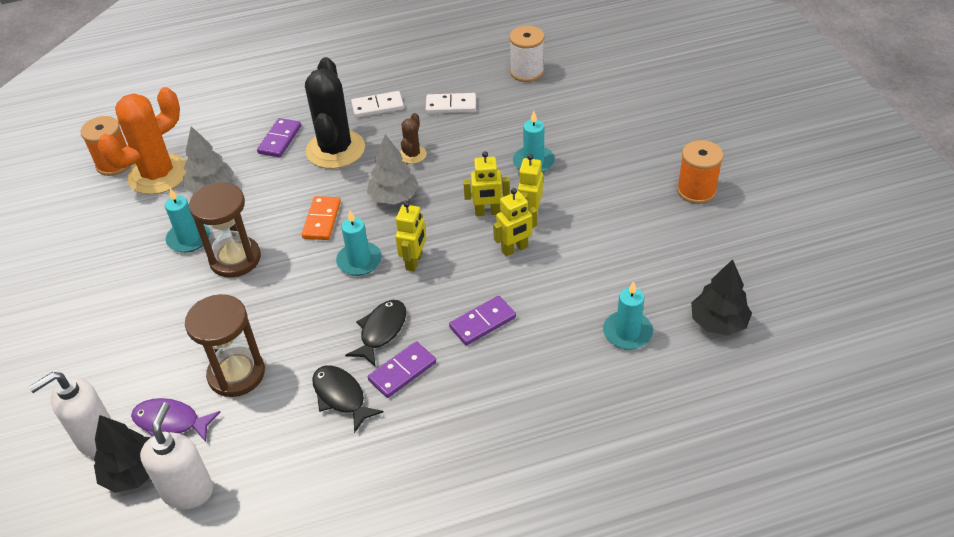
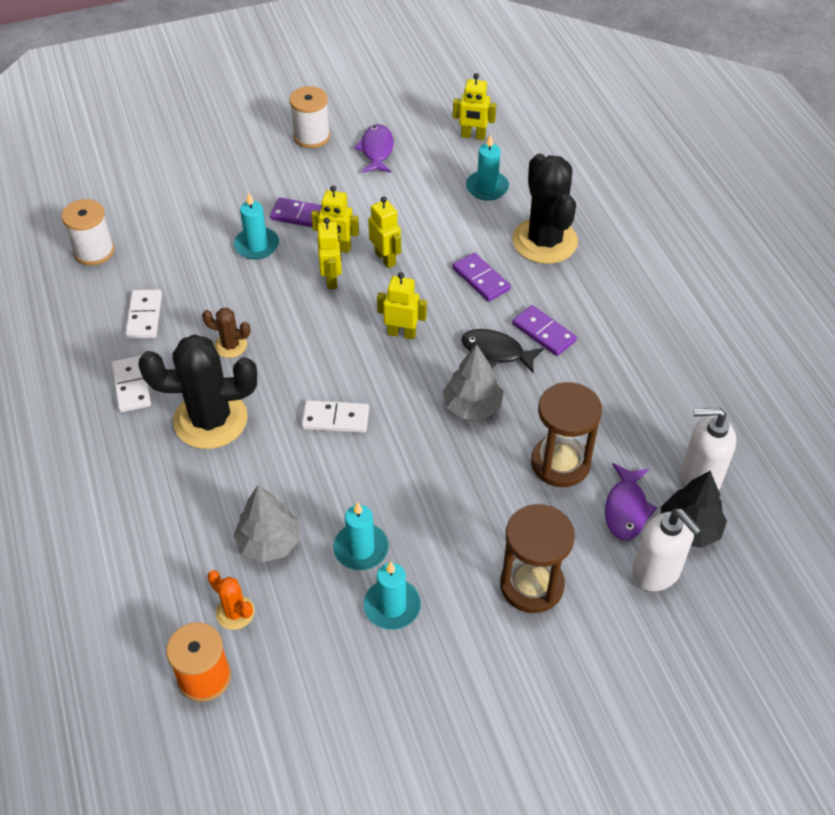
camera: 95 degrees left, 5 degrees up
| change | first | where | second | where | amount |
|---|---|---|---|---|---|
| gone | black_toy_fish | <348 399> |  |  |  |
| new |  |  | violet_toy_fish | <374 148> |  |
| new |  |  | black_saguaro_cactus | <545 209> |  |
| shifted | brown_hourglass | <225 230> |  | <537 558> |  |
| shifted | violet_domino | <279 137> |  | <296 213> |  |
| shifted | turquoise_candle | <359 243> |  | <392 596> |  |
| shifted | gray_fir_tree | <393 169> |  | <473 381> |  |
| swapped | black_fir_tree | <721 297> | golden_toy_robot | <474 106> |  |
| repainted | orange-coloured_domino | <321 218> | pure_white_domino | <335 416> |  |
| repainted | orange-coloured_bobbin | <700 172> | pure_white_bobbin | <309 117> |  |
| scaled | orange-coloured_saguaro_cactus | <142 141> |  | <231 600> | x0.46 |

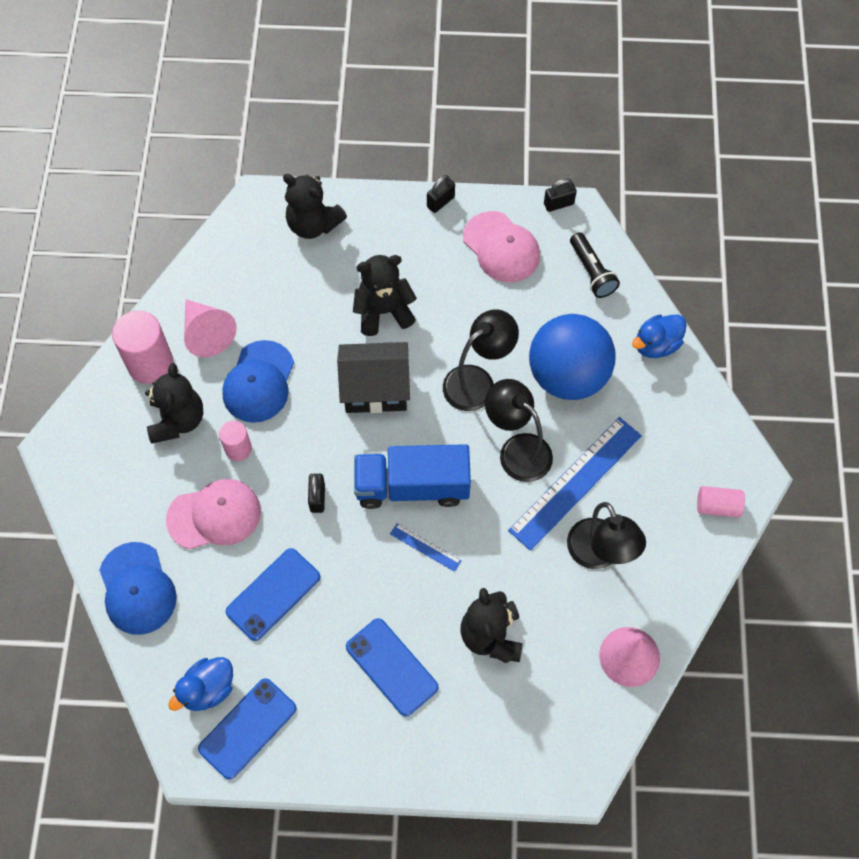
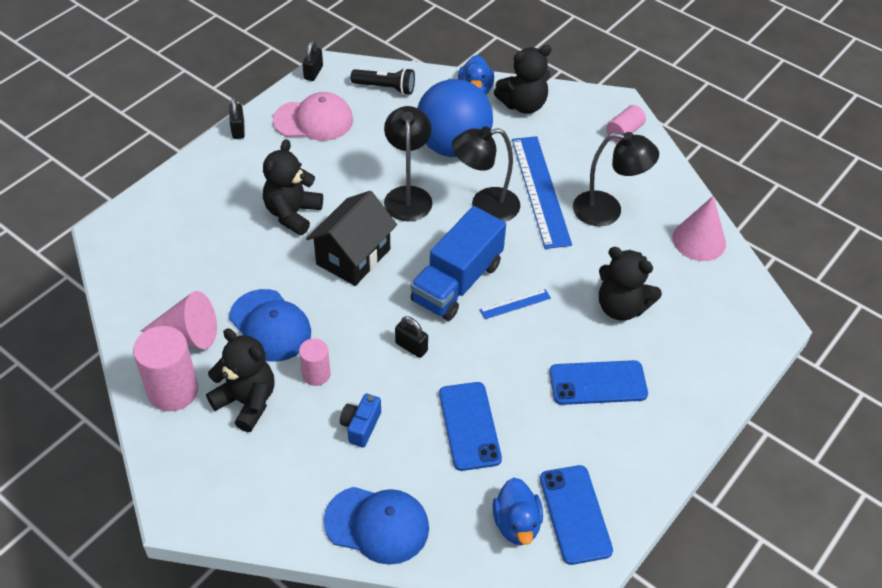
camera: 55 degrees left, 15 degrees down
| change | first | where | second | where | amount |
|---|---|---|---|---|---|
| shifted | black_teddy_bear | <315 206> |  | <523 79> |  |
| swapped | pink_baseball_cap | <213 514> | cobalt_camera | <360 421> |  |

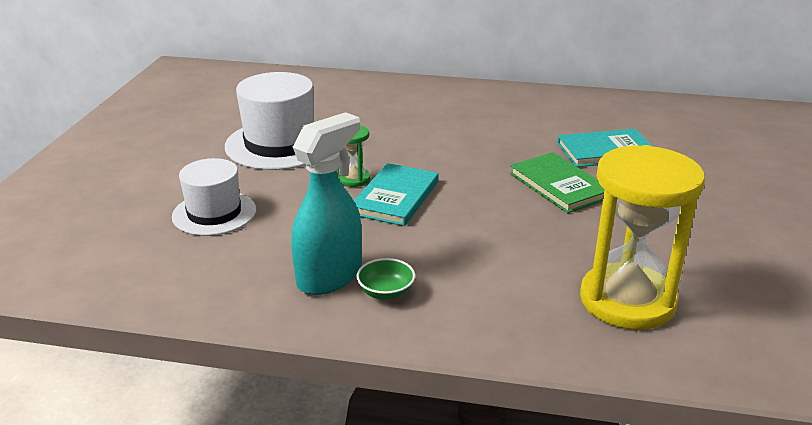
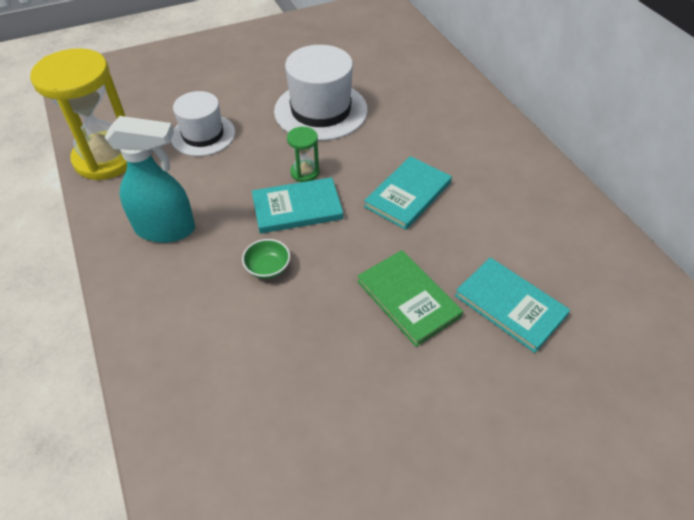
camera: 55 degrees right, 20 degrees up
| change | first | where | second | where | amount |
|---|---|---|---|---|---|
| new |  |  | turquoise_hardback | <408 193> |  |
| shifted | leaf-green_bowl | <386 279> |  | <266 259> |  |
| shifted | golden_hourglass | <642 237> |  | <78 114> |  |
| rotated | leaf-green_hardback | <557 182> |  | <410 298> | 60 degrees counterclockwise |

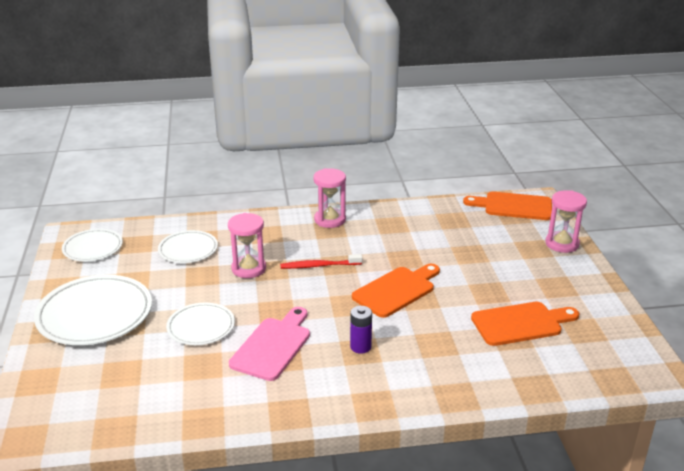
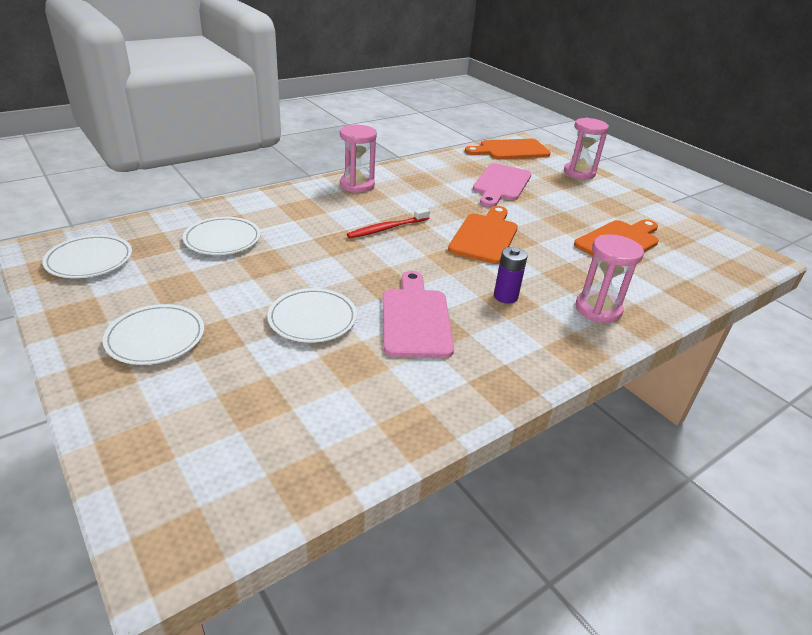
camera: 30 degrees left, 5 degrees up
| change | first | where | second | where | amount |
|---|---|---|---|---|---|
| new |  |  | pink_cutting_board | <502 185> |  |
| shifted | pink_hourglass | <247 245> |  | <609 278> |  |
| scaled | pure_white_dinner_plate | <93 310> |  | <153 334> | x0.58 |

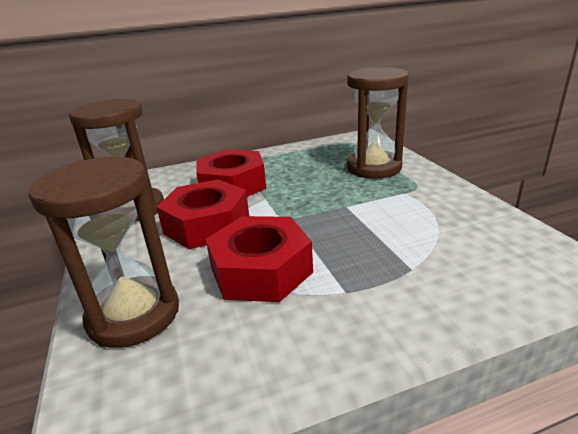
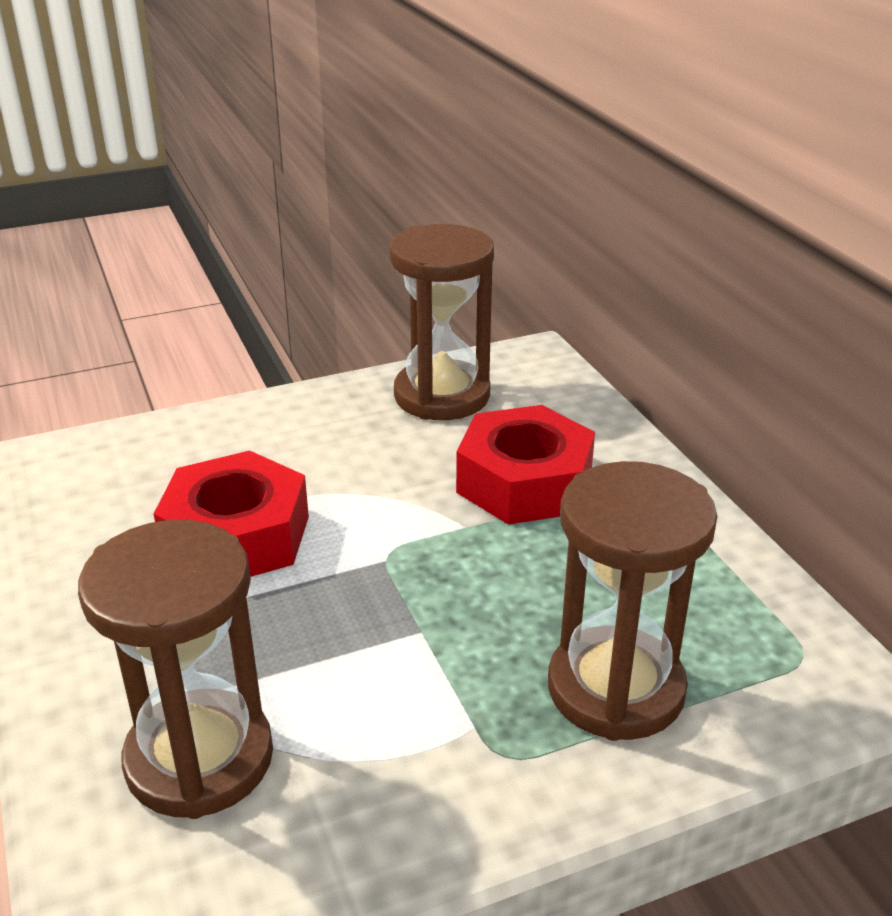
camera: 85 degrees right, 5 degrees up
| change | first | where | second | where | amount |
|---|---|---|---|---|---|
| gone | crimson_hexagon_nut | <202 214> |  |  |  |
| shifted | brown_hourglass | <103 252> |  | <175 669> |  |

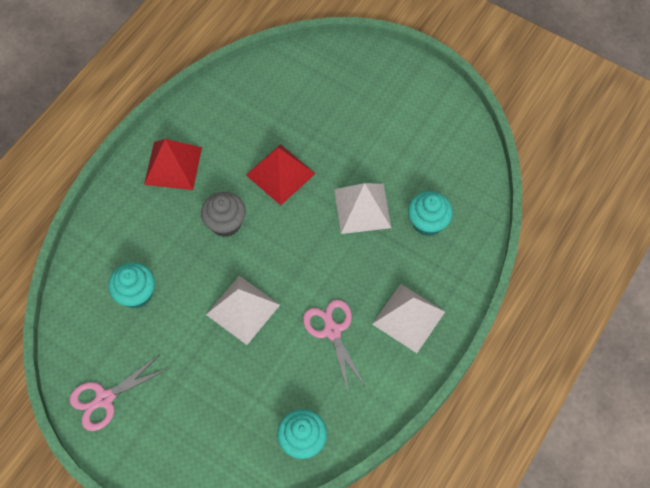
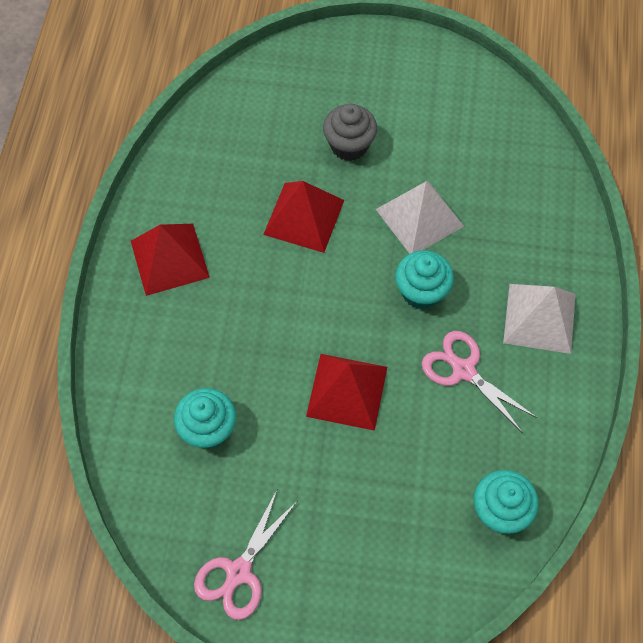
camera: 25 degrees left, 0 degrees up
| change | first | where | second | where | amount |
|---|---|---|---|---|---|
| shifted | gray_muffin | <223 214> |  | <350 132> |  |
| shifted | turquoise_muffin | <430 213> |  | <424 280> |  |
| repainted | pure_white_pyramid_shape | <243 310> | crimson_pyramid_shape | <346 392> |  |

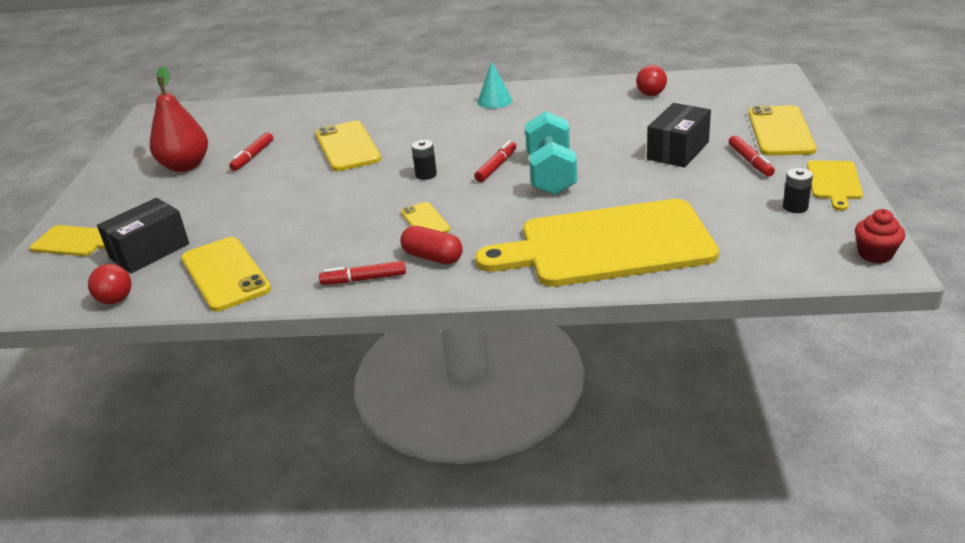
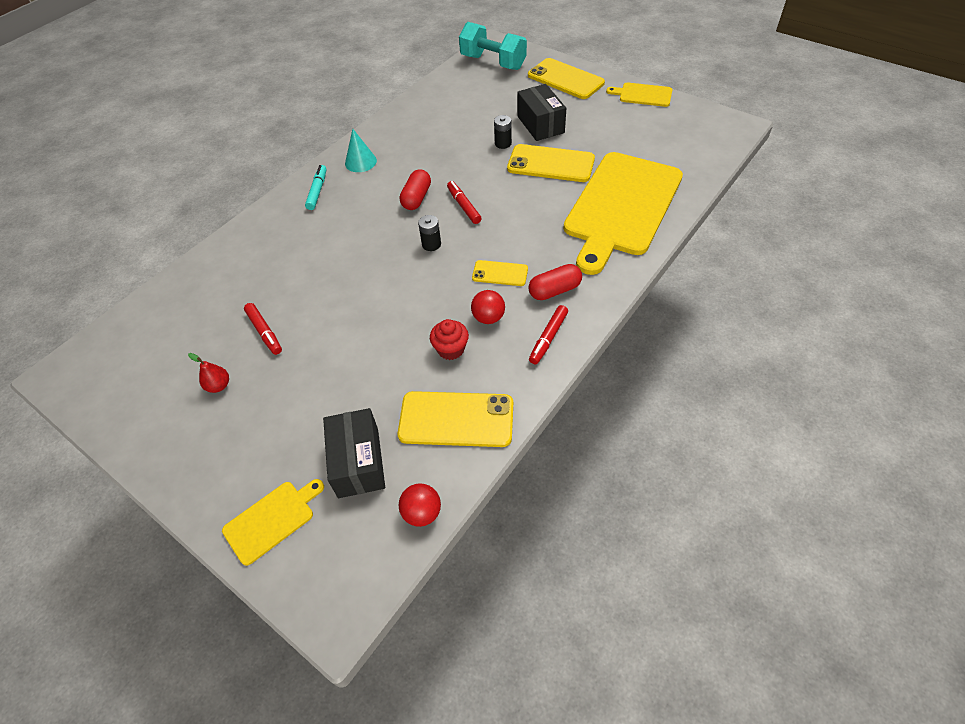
camera: 55 degrees left, 20 degrees up
| change | first | where | second | where | amount |
|---|---|---|---|---|---|
| gone | crimson_felt_pen | <751 156> |  |  |  |
| new |  |  | turquoise_felt_pen | <316 187> |  |
| new |  |  | crimson_pill_shape | <415 189> |  |
| shifted | golden_mobile_phone | <348 146> |  | <551 163> |  |
| shifted | turquoise_hand_weight | <551 153> |  | <493 46> |  |
| shifted | crimson_play_ball | <651 80> |  | <488 307> |  |
| shifted | black_battery | <798 190> |  | <503 132> |  |
| shifted | crimson_muffin | <880 236> |  | <449 339> |  |
| rotated | golden_cutting_board | <835 185> |  | <639 95> | 150 degrees clockwise |
| scaled | crimson_toy_pear | <179 119> |  | <208 373> | x0.45 |

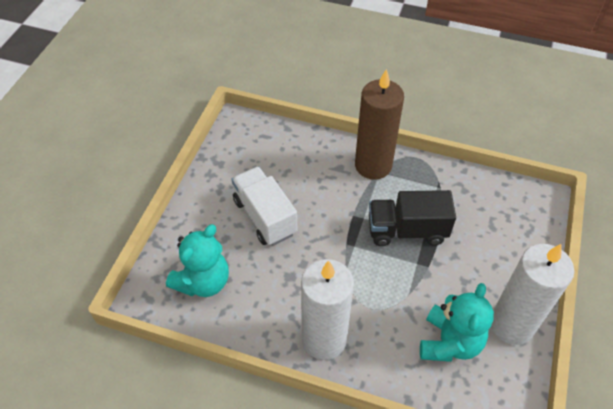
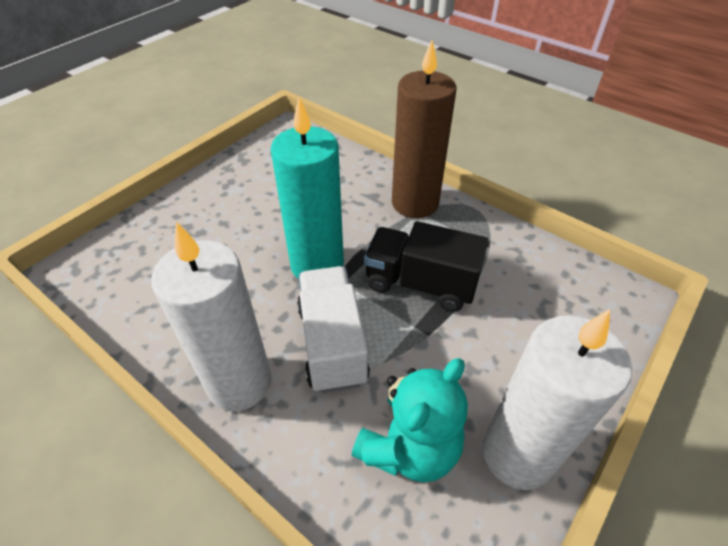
camera: 20 degrees right, 5 degrees down
| change | first | where | second | where | amount |
|---|---|---|---|---|---|
| gone | turquoise_teddy_bear | <197 260> |  |  |  |
| new |  |  | turquoise_candle | <307 188> |  |
| shifted | pure_white_toy_truck | <264 206> |  | <333 329> |  |

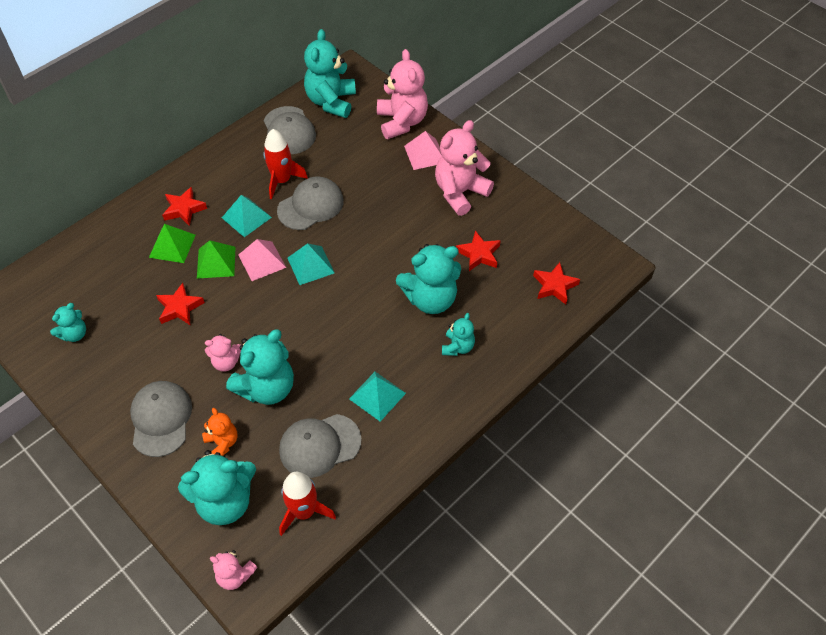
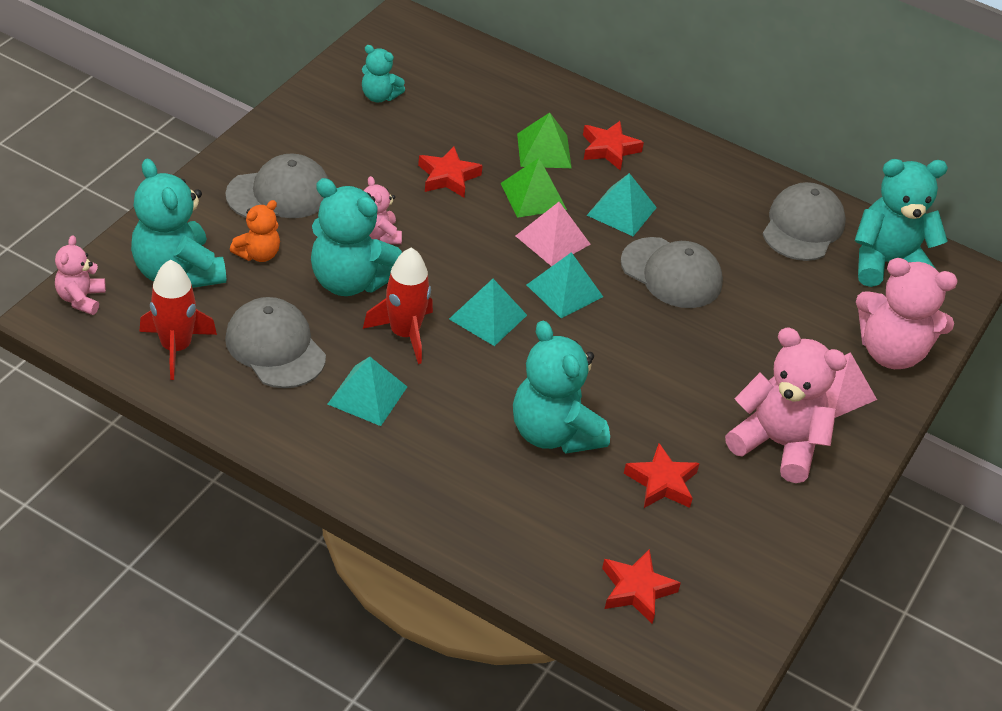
camera: 70 degrees right, 10 degrees down
| change | first | where | second | where | amount |
|---|---|---|---|---|---|
| gone | turquoise_teddy_bear | <458 334> |  |  |  |
| new |  |  | turquoise_pyramid_shape | <488 312> |  |
| shifted | crimson_toy_rocket | <285 164> |  | <398 305> |  |
| rotated | gray_baseball_cap | <290 130> |  | <804 221> | 150 degrees clockwise |
| rotated | pink_teddy_bear | <402 94> |  | <907 313> | 45 degrees clockwise |

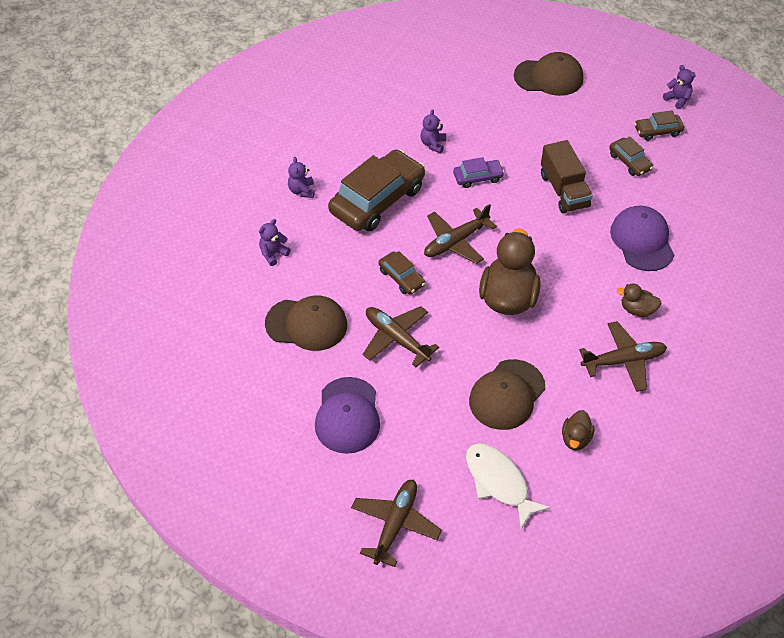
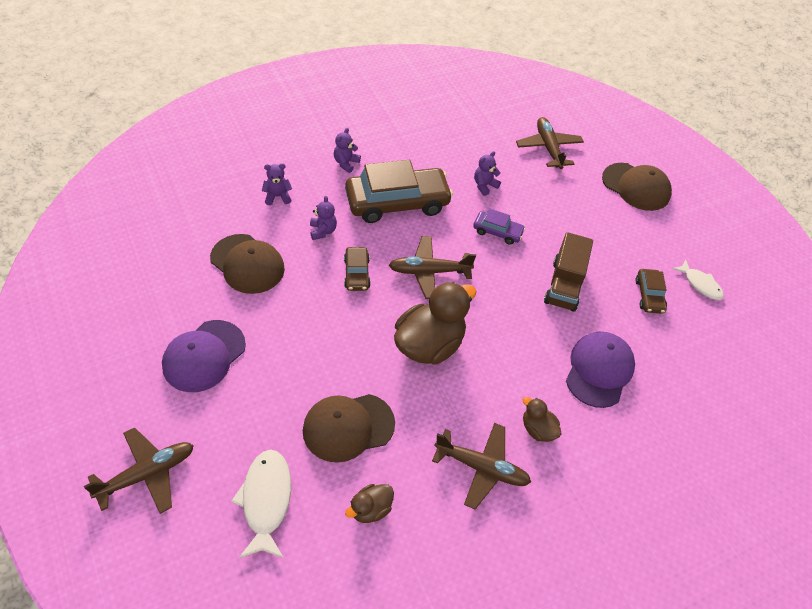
camera: 30 degrees right, 0 degrees up
| change | first | where | second | where | amount |
|---|---|---|---|---|---|
| shifted | brown_aeroplane | <401 336> |  | <550 143> |  |
| shifted | violet_teddy_bear | <679 87> |  | <323 218> |  |
| swapped | brown_toy_car | <659 125> | pure_white_toy_fish | <698 279> |  |

